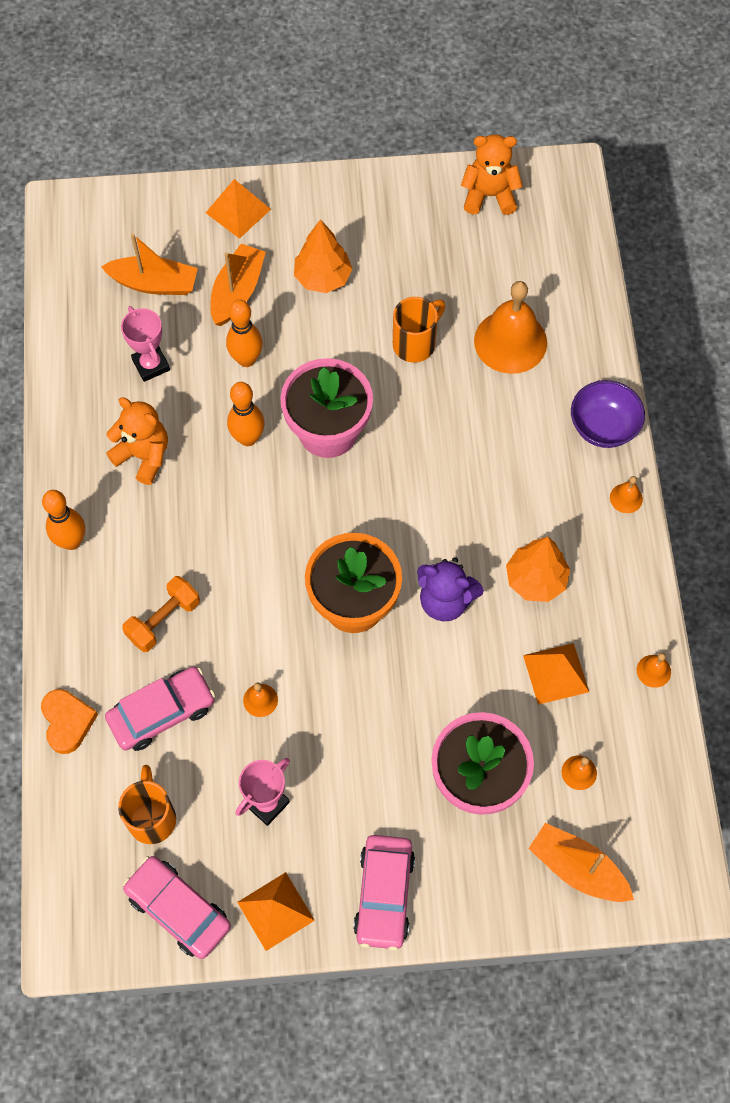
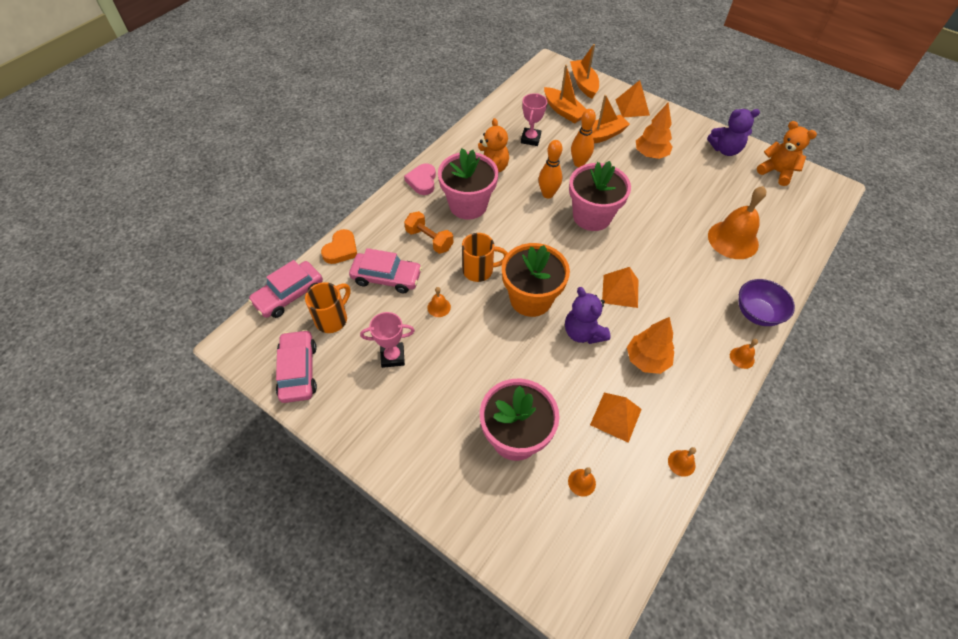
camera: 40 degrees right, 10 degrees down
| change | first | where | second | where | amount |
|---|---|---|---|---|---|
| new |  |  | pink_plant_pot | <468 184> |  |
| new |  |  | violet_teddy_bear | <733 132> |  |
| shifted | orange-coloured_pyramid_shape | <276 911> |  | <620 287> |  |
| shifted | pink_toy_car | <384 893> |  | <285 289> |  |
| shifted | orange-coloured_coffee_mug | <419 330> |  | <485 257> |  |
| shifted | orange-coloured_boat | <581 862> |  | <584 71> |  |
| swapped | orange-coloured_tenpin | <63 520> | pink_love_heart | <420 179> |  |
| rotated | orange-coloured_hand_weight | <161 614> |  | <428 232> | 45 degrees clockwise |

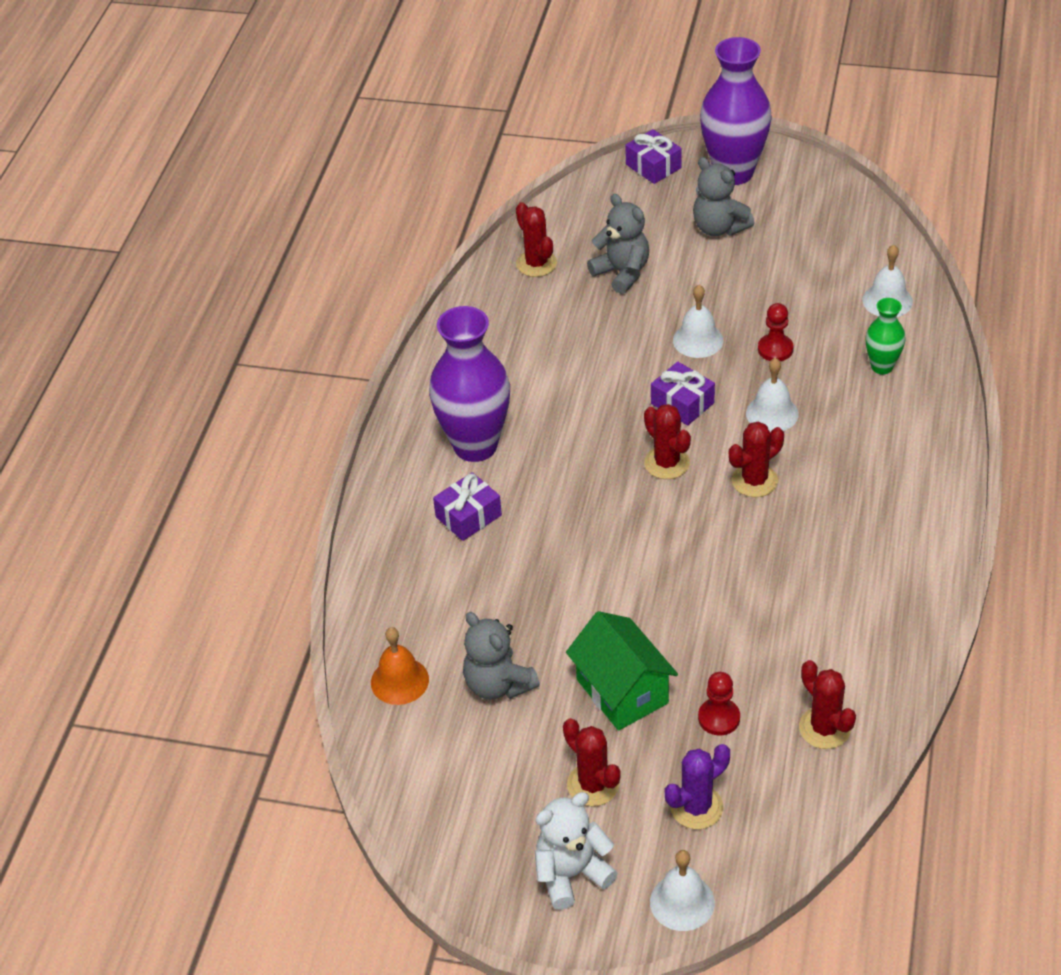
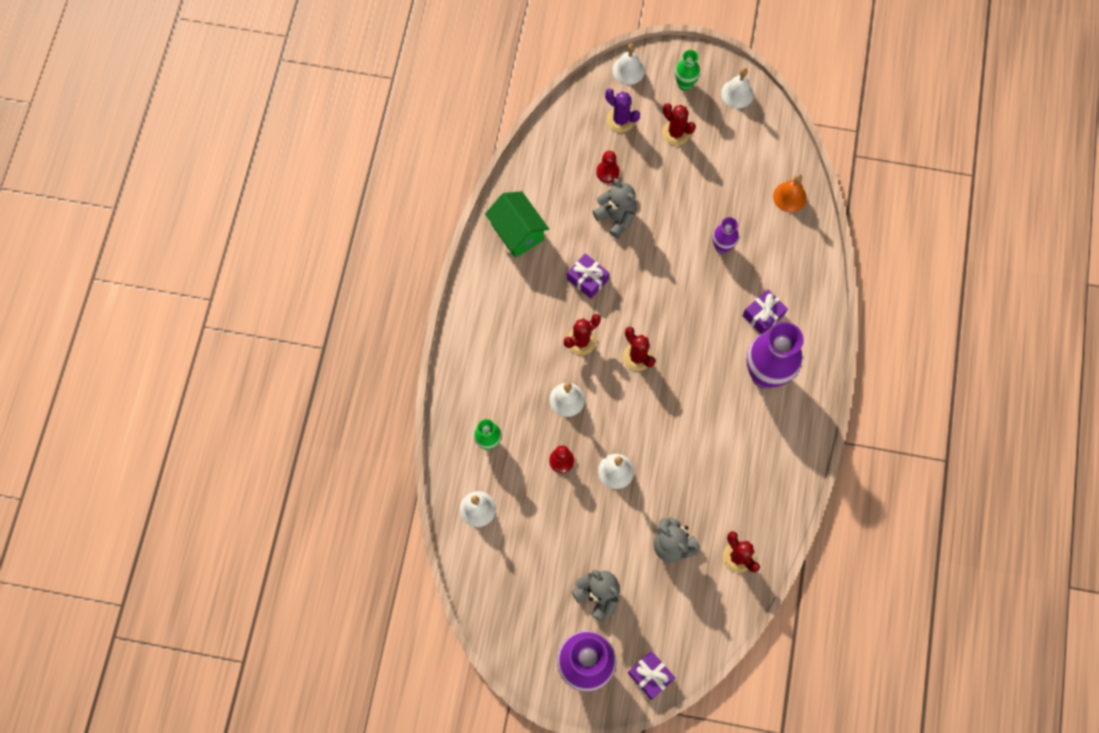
camera: 175 degrees right, 25 degrees up
| change | first | where | second | where | amount |
|---|---|---|---|---|---|
| gone | crimson_saguaro_cactus | <827 704> |  |  |  |
| new |  |  | violet_flower_vase | <725 235> |  |
| new |  |  | pure_white_hand_bell | <737 88> |  |
| shifted | gray_teddy_bear | <501 656> |  | <615 208> |  |
| shifted | leaf-green_house | <622 671> |  | <517 224> |  |
| shifted | violet_wrapped_gift | <683 394> |  | <588 276> |  |
| swapped | pure_white_teddy_bear | <576 851> | leaf-green_flower_vase | <687 70> |  |
| rotated | violet_saguaro_cactus | <697 786> |  | <622 110> | 75 degrees clockwise |

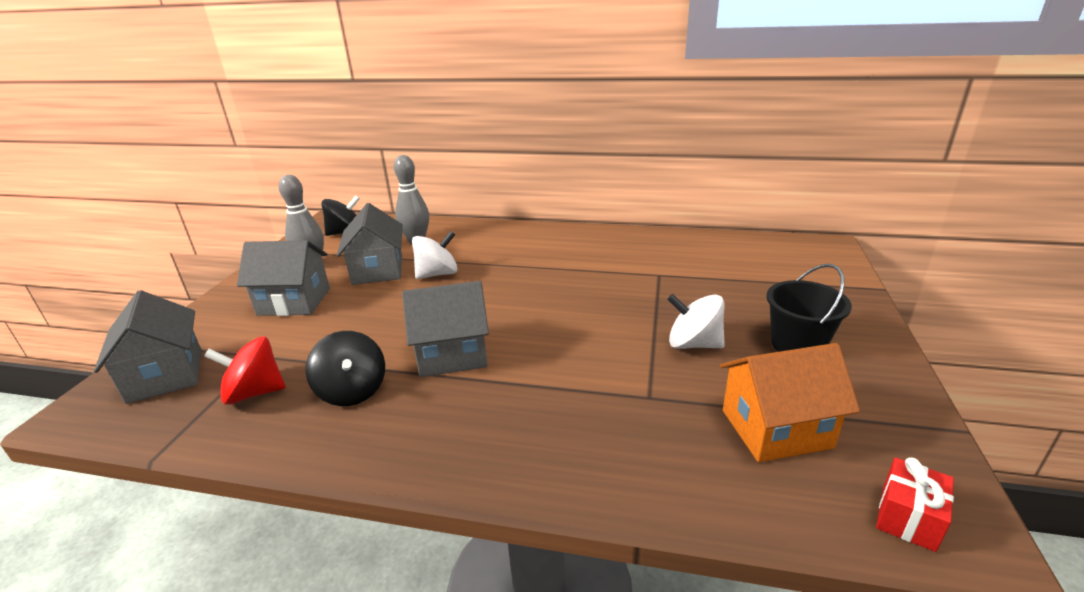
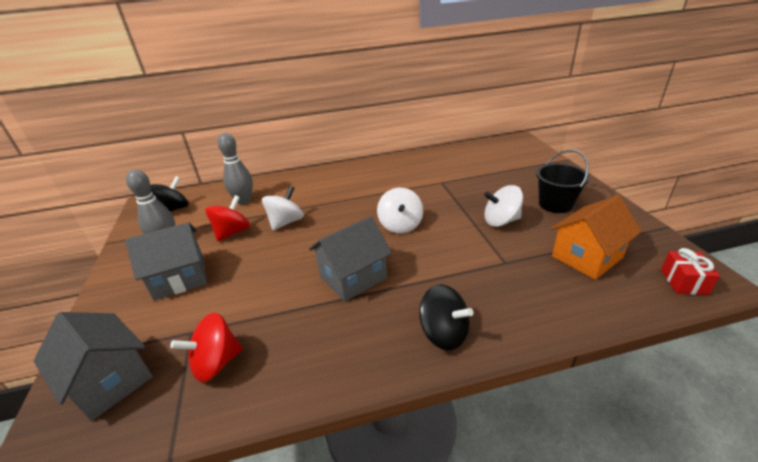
camera: 25 degrees left, 5 degrees up
| change | first | where | second | where | amount |
|---|---|---|---|---|---|
| new |  |  | pure_white_whirligig | <400 211> |  |
| shifted | black_whirligig | <345 368> |  | <446 317> |  |
| swapped | gray_house | <370 244> | crimson_whirligig | <227 218> |  |

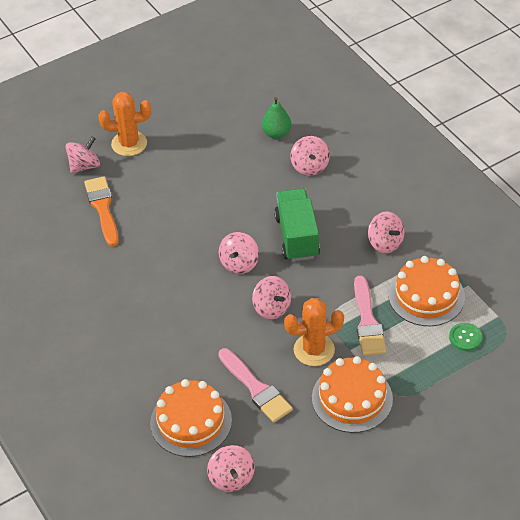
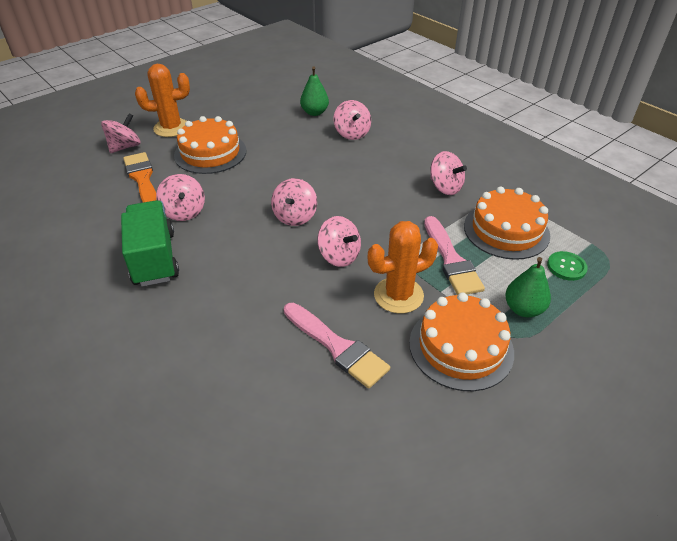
camera: 10 degrees left, 5 degrees down
| change | first | where | second | where | amount |
|---|---|---|---|---|---|
| new |  |  | leaf-green_toy_pear | <528 287> |  |
| shifted | orange-coloured_cake | <191 418> |  | <210 145> |  |
| shifted | pink_whirligig | <231 468> |  | <180 197> |  |
| shifted | leaf-green_toy_truck | <297 224> |  | <150 243> |  |

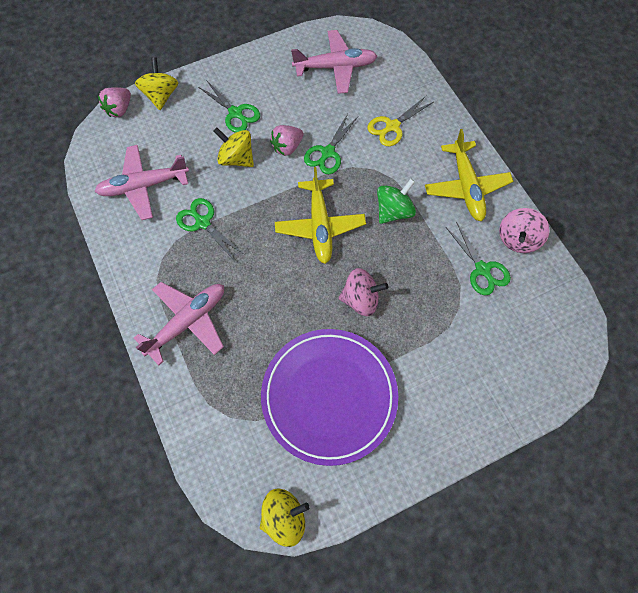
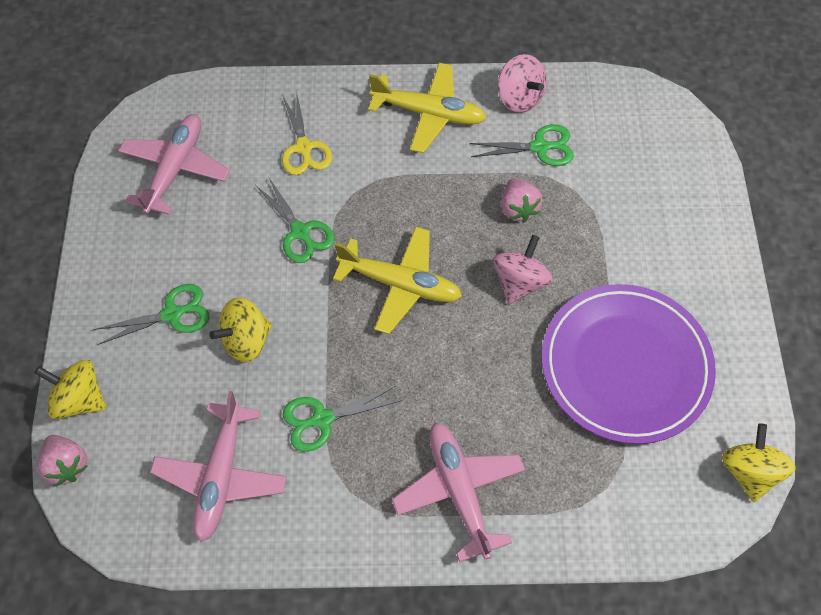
camera: 65 degrees left, 5 degrees down
| change | first | where | second | where | amount |
|---|---|---|---|---|---|
| gone | leaf-green_whirligig | <396 201> |  |  |  |
| shifted | pink_toy_strawberry | <286 140> |  | <521 200> |  |

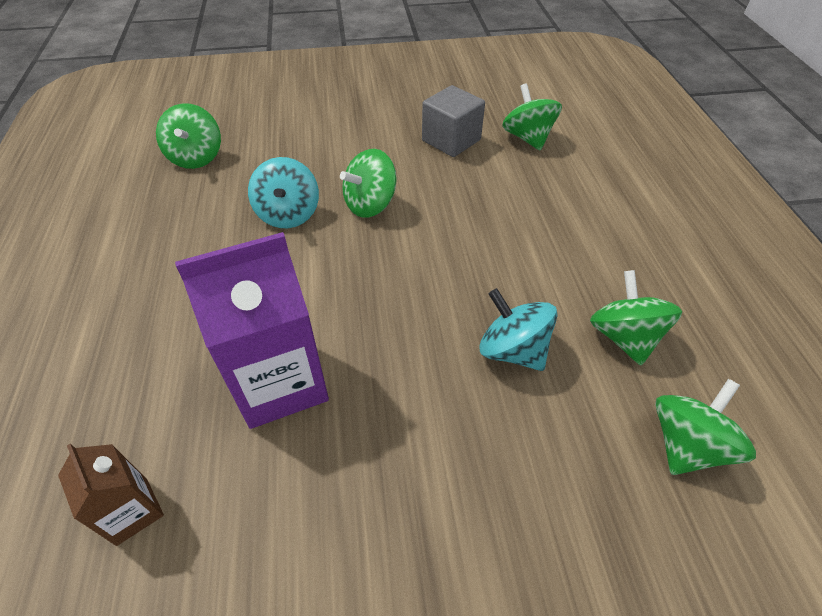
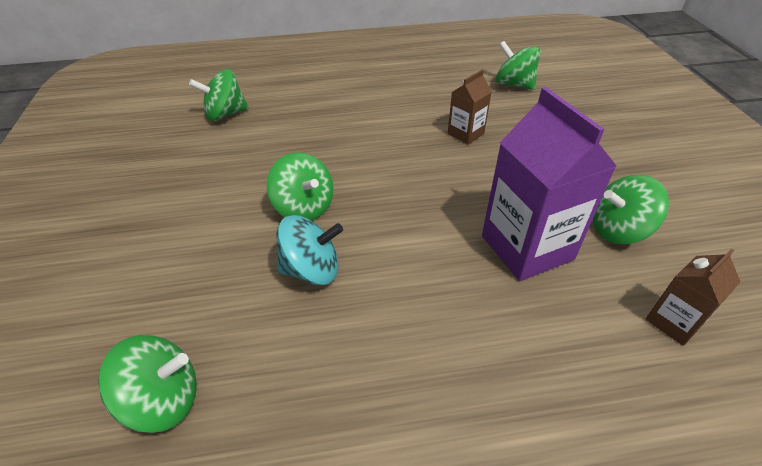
camera: 90 degrees left, 5 degrees down
| change | first | where | second | where | amount |
|---|---|---|---|---|---|
| gone | gray_solid_cube | <453 121> |  |  |  |
| shifted | leaf-green_whirligig | <636 317> |  | <631 209> |  |
| swapped | turquoise_whirligig | <518 329> | brown_juice_carton | <470 106> |  |

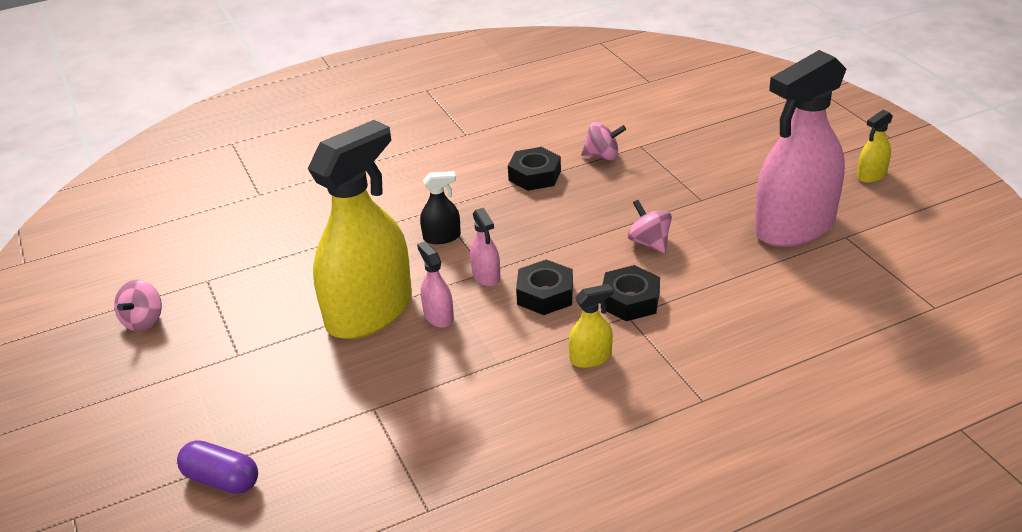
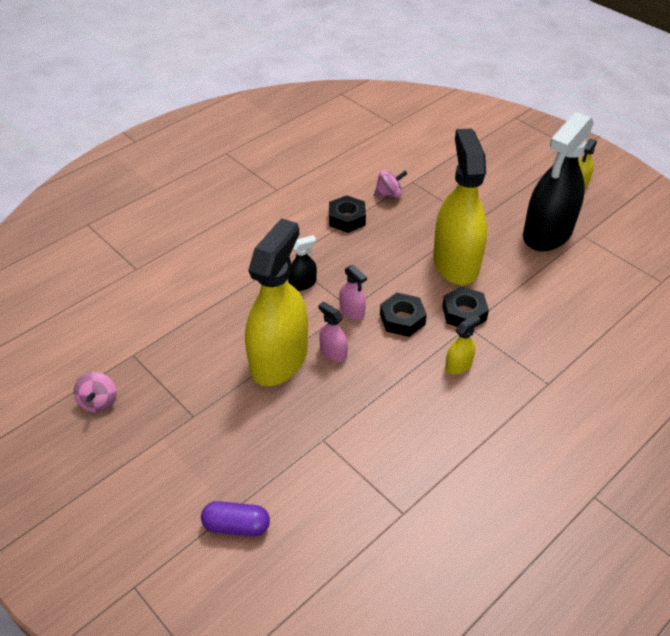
camera: 20 degrees left, 10 degrees up
| change | first | where | second | where | amount |
|---|---|---|---|---|---|
| swapped | pink_whirligig | <650 226> | golden_sprayer | <460 206> |  |
| repainted | pink_sprayer | <800 148> | black_sprayer | <558 182> |  |

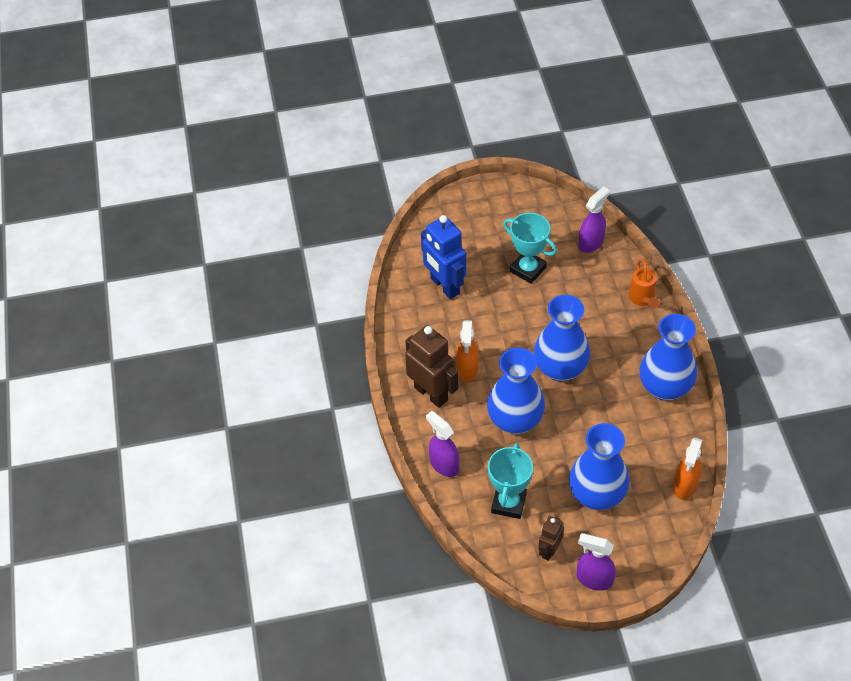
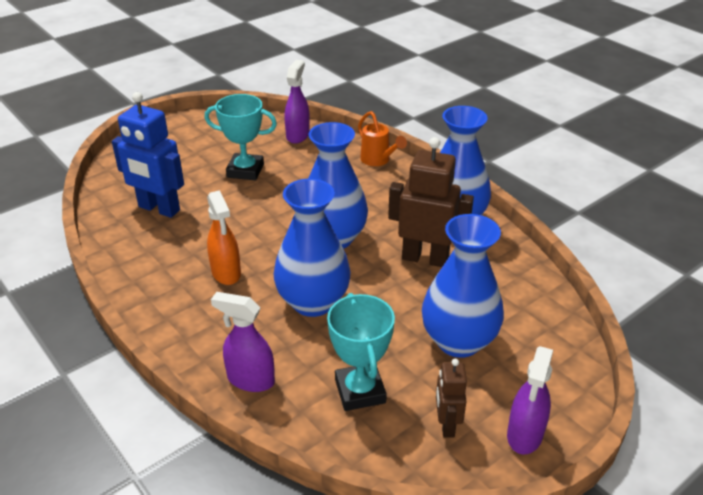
camera: 30 degrees left, 15 degrees down
| change | first | where | second | where | amount |
|---|---|---|---|---|---|
| gone | orange-coloured_sprayer | <688 468> |  |  |  |
| shifted | brown_toy_robot | <431 366> |  | <431 202> |  |
| rotated | violet_sprayer | <596 562> |  | <530 400> | 60 degrees counterclockwise |

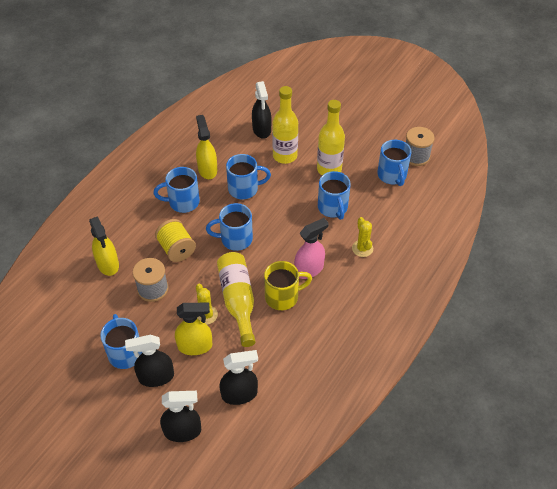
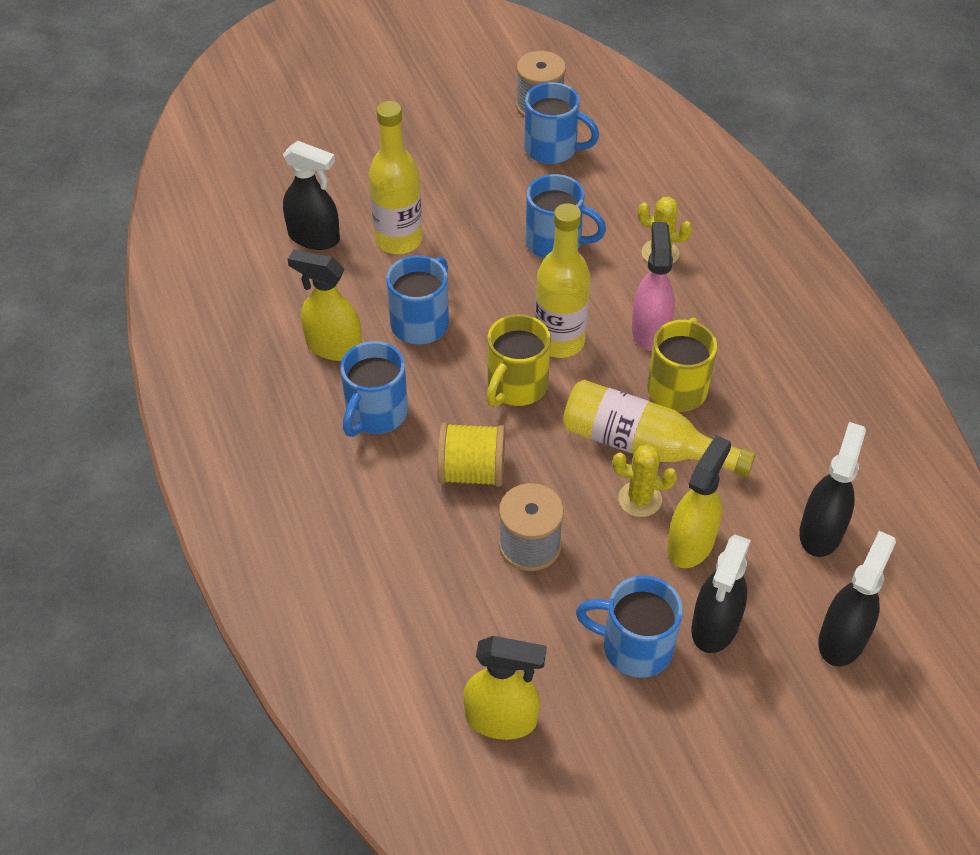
camera: 55 degrees left, 0 degrees up
| change | first | where | second | where | amount |
|---|---|---|---|---|---|
| shifted | golden_sprayer | <104 246> |  | <504 688> |  |
| shifted | golden_drink_bottle | <331 137> |  | <562 280> |  |
| repainted | cobalt_coffee_mug | <229 227> | golden_coffee_mug | <519 360> |  |

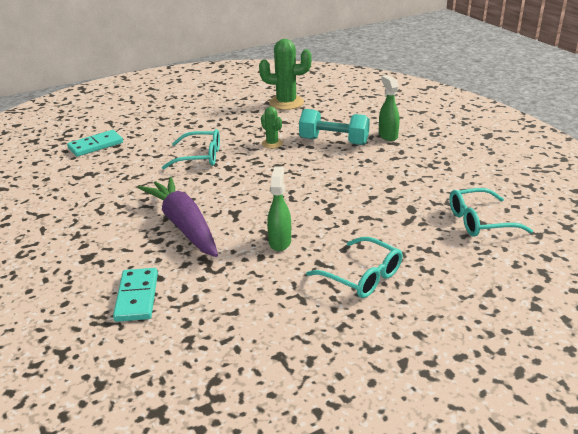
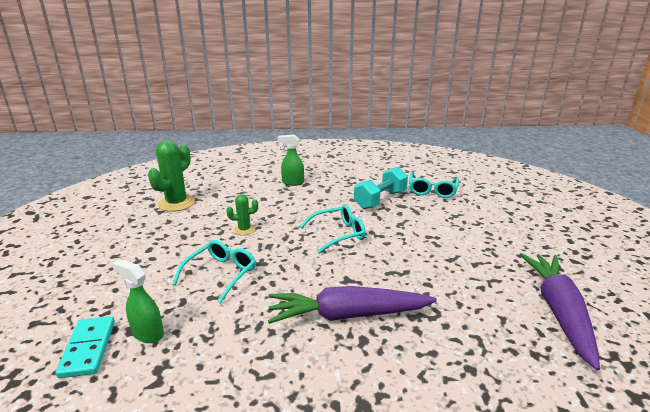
camera: 65 degrees left, 5 degrees down
| change | first | where | second | where | amount |
|---|---|---|---|---|---|
| gone | turquoise_domino | <135 295> |  |  |  |
| new |  |  | violet_carrot | <559 312> |  |
| shifted | leaf-green_sprayer | <279 208> |  | <138 301> |  |
| shifted | turquoise_hand_weight | <334 127> |  | <381 188> |  |
| shifted | turquoise_eyeglasses | <354 267> |  | <333 229> |  |

